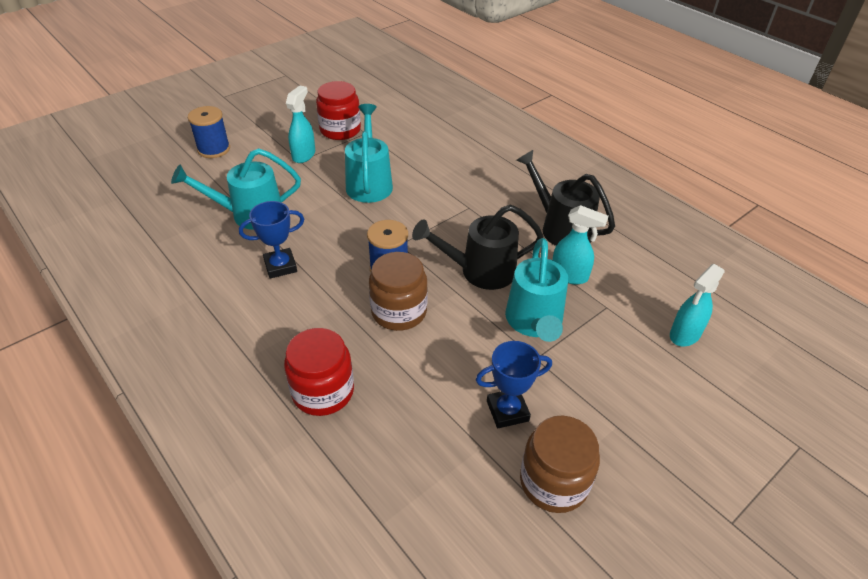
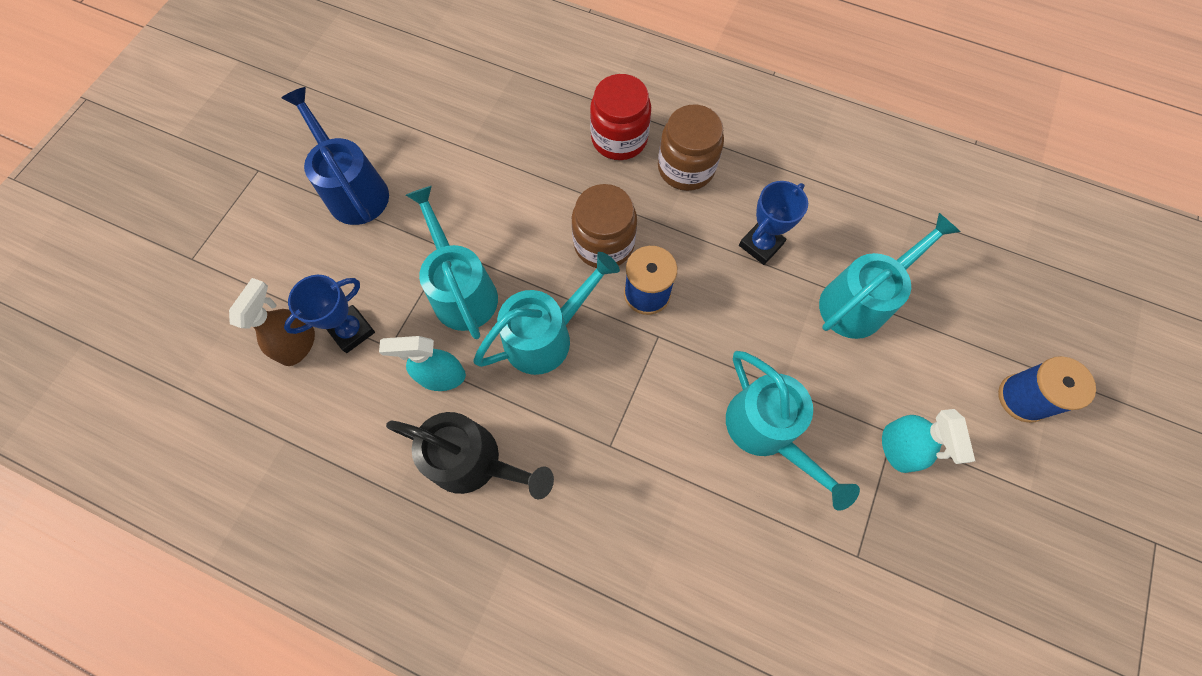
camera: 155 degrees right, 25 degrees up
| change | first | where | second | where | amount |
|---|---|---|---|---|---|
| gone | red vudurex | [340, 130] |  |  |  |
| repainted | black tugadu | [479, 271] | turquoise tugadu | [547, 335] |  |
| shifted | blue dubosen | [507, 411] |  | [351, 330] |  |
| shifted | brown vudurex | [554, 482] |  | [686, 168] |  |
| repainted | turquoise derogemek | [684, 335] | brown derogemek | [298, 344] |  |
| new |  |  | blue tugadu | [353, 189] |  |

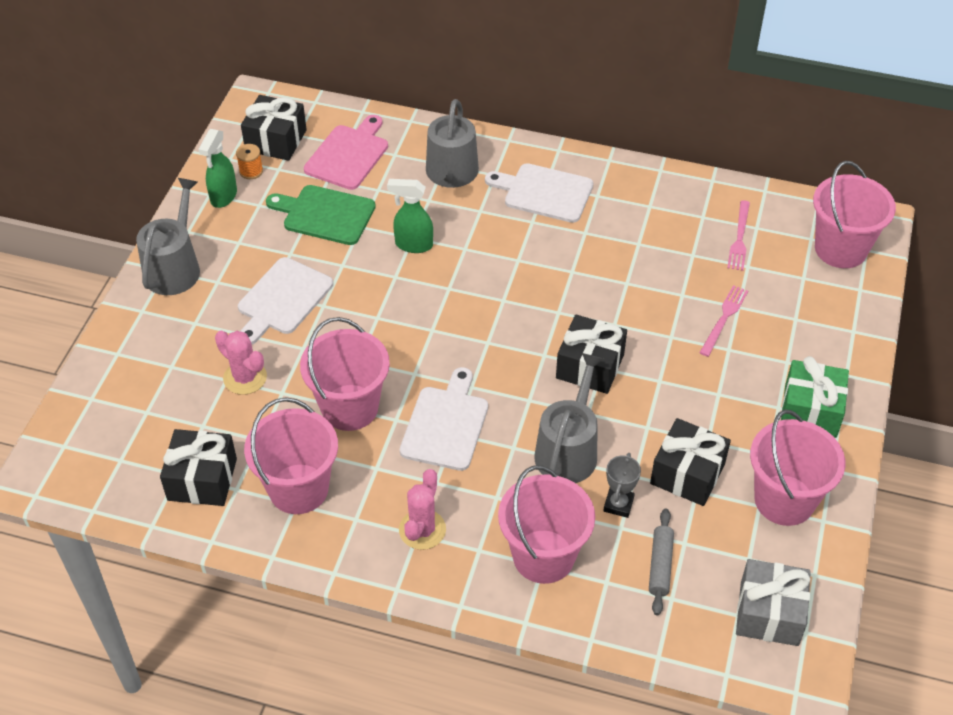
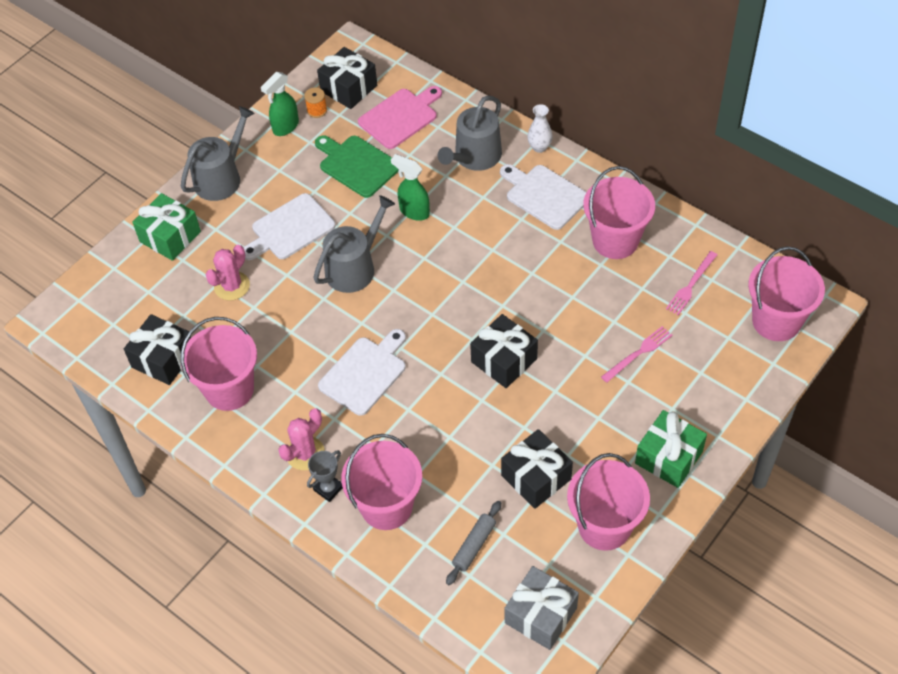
camera: 25 degrees right, 5 degrees up
| change | first | where | second | where | amount |
|---|---|---|---|---|---|
| rotated | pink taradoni | [245, 378] |  | [232, 286] | 60 degrees clockwise |
| shifted | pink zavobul | [349, 407] |  | [615, 240] |  |
| shifted | grey tugadu | [568, 450] |  | [355, 267] |  |
| shifted | grey dubosen | [618, 504] |  | [328, 488] |  |
| new |  |  | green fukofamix | [170, 237] |  |
| new |  |  | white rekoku | [539, 147] |  |

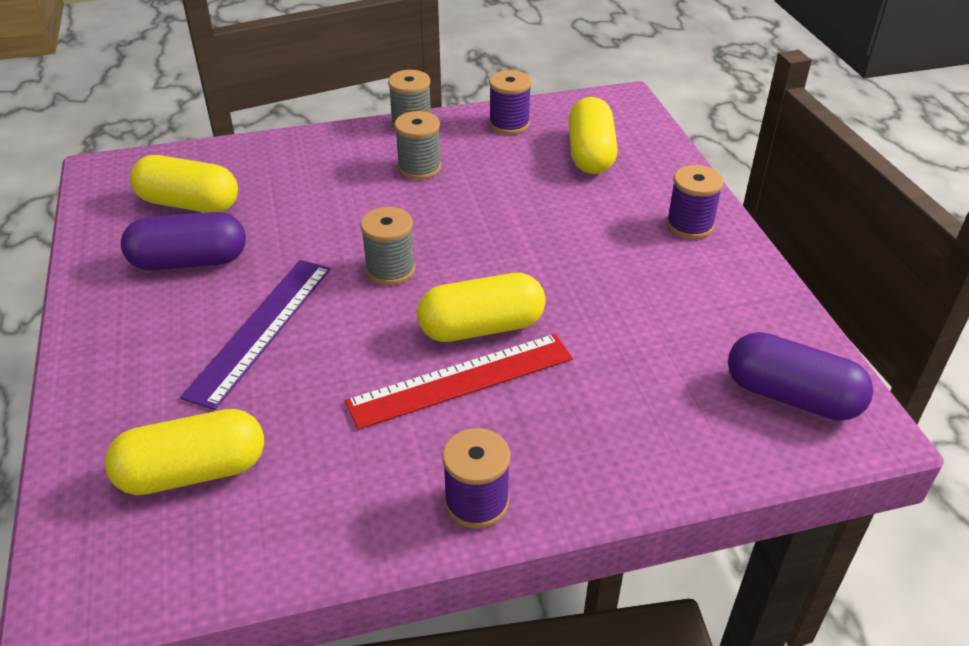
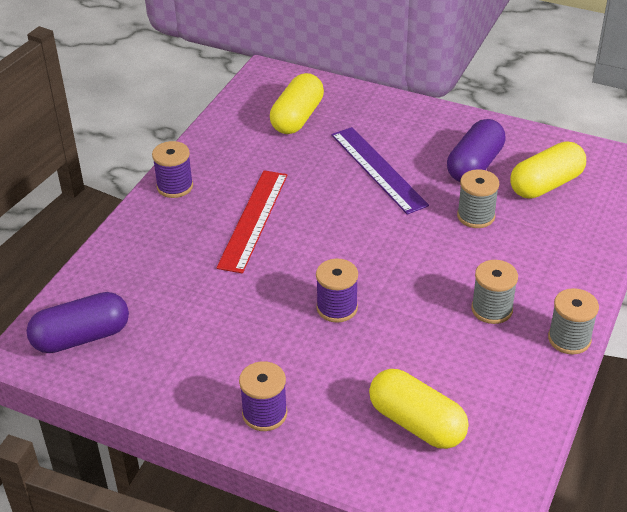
camera: 130 degrees right, 0 degrees up
| change | first | where | second | where | amount |
|---|---|---|---|---|---|
| shifted | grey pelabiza | [390, 270] |  | [476, 216] |  |
| gone | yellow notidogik | [481, 328] |  |  |  |
| shifted | purple pelabiza | [509, 124] |  | [337, 308] |  |

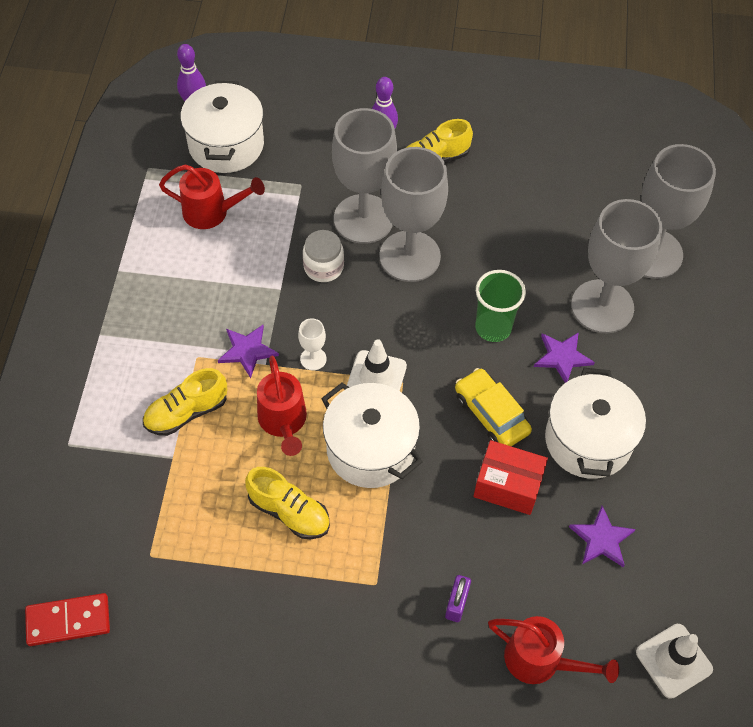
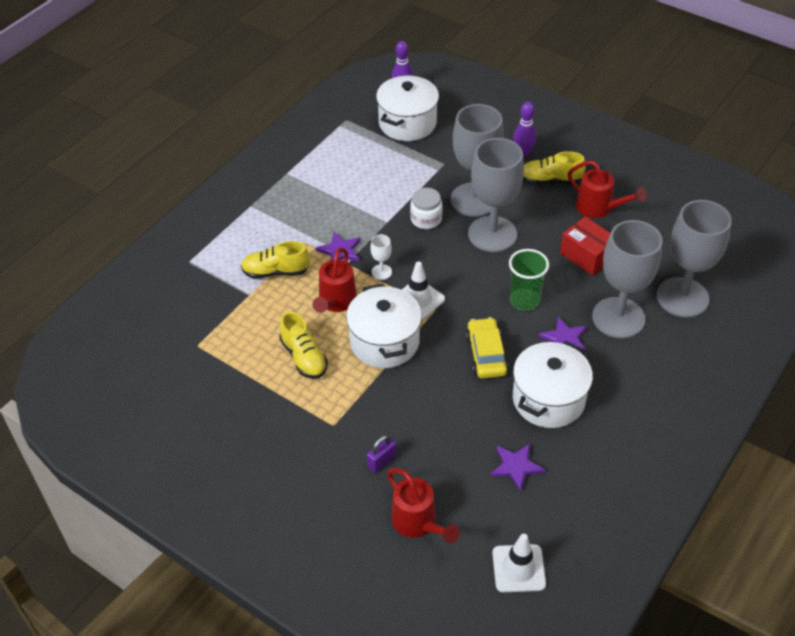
camera: 30 degrees right, 10 degrees down
| change | first | where | second | where | amount |
|---|---|---|---|---|---|
| gone | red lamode | [68, 620] |  |  |  |
| shifted | red tugadu | [212, 212] |  | [599, 208] |  |
| shifted | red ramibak | [507, 486] |  | [586, 255] |  |

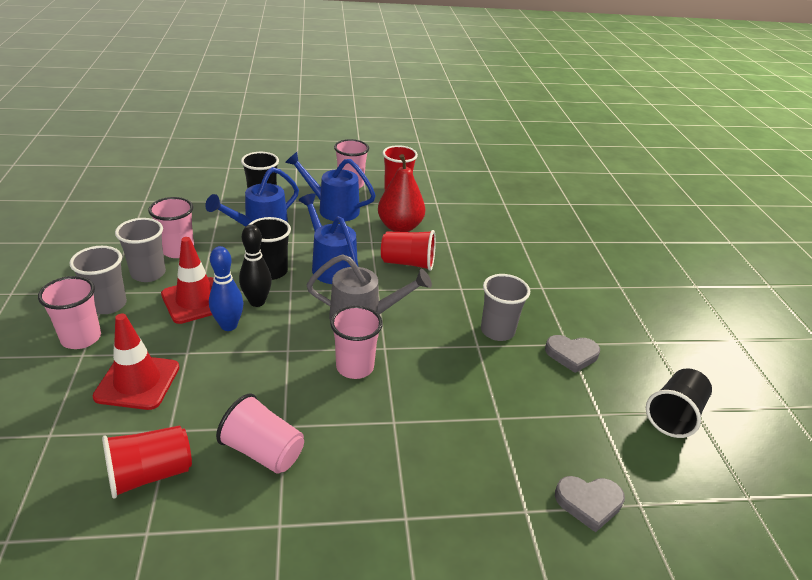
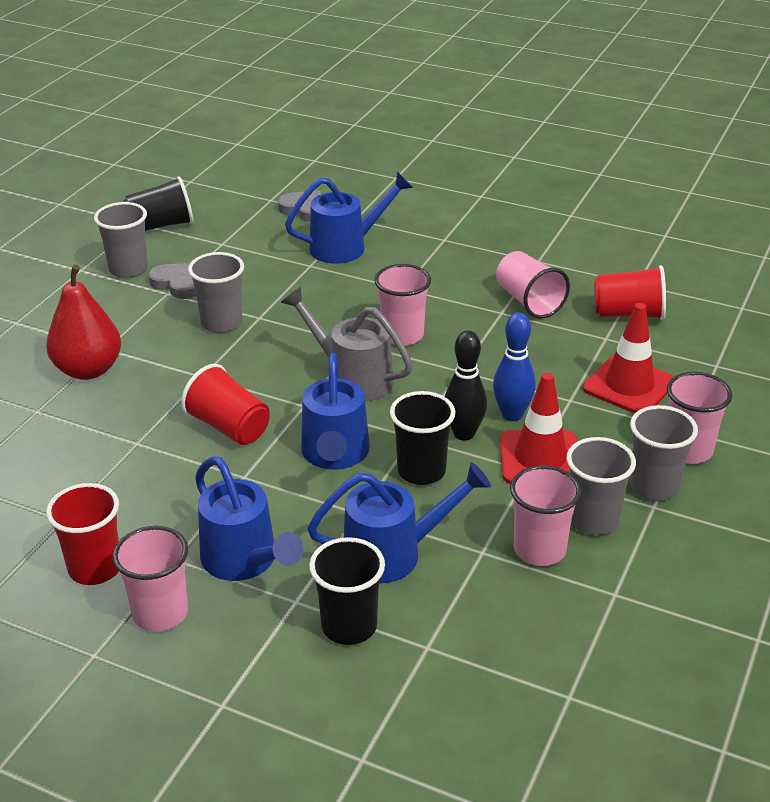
camera: 145 degrees left, 0 degrees up
| change | first | where | second | where | amount |
|---|---|---|---|---|---|
| shifted | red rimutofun | [400, 227] |  | [88, 370] |  |
| new |  |  | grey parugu | [128, 269] |  |
| new |  |  | blue tugadu | [346, 247] |  |

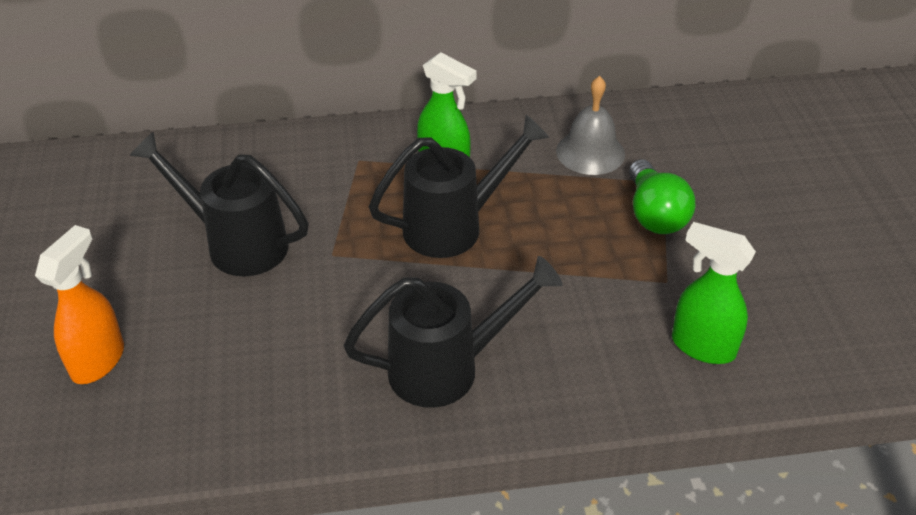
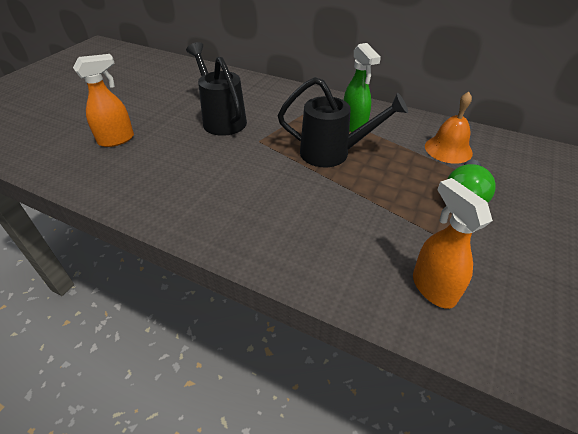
camera: 35 degrees right, 0 degrees up
| change | first | where | second | where | amount |
|---|---|---|---|---|---|
| gone | black tugadu | [447, 368] |  |  |  |
| repainted | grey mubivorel | [590, 152] | orange mubivorel | [448, 149] |  |
| repainted | green derogemek | [702, 346] | orange derogemek | [432, 287] |  |

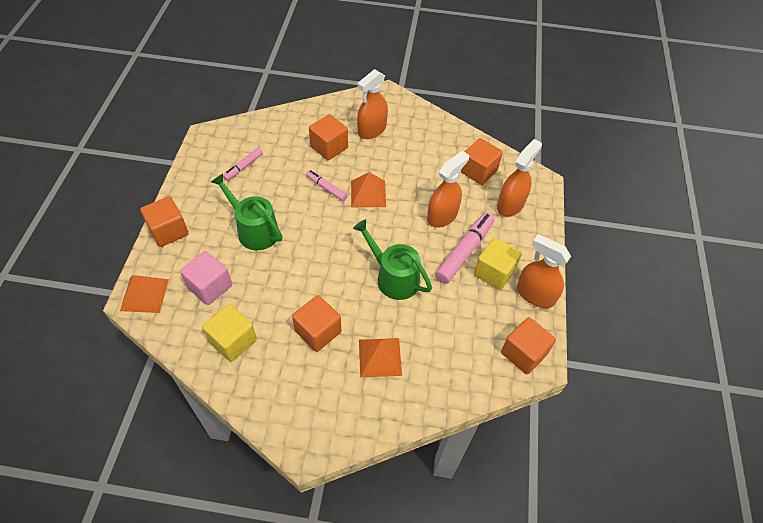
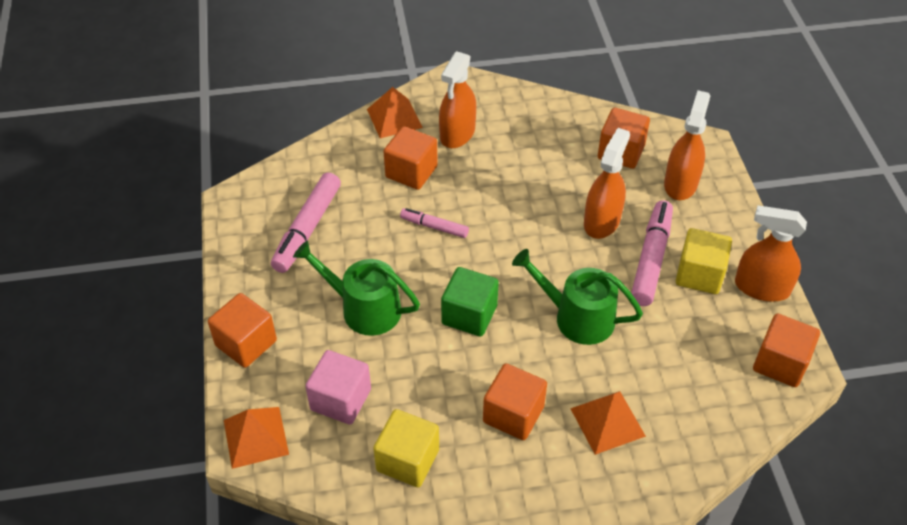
camera: 15 degrees left, 5 degrees down
| change | first | where | second | where | amount |
|---|---|---|---|---|---|
| scaled | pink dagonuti | [243, 167] |  | [307, 229] | x1.75 |
| shifted | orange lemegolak | [368, 193] |  | [394, 118] |  |
| new |  |  | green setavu | [469, 315] |  |

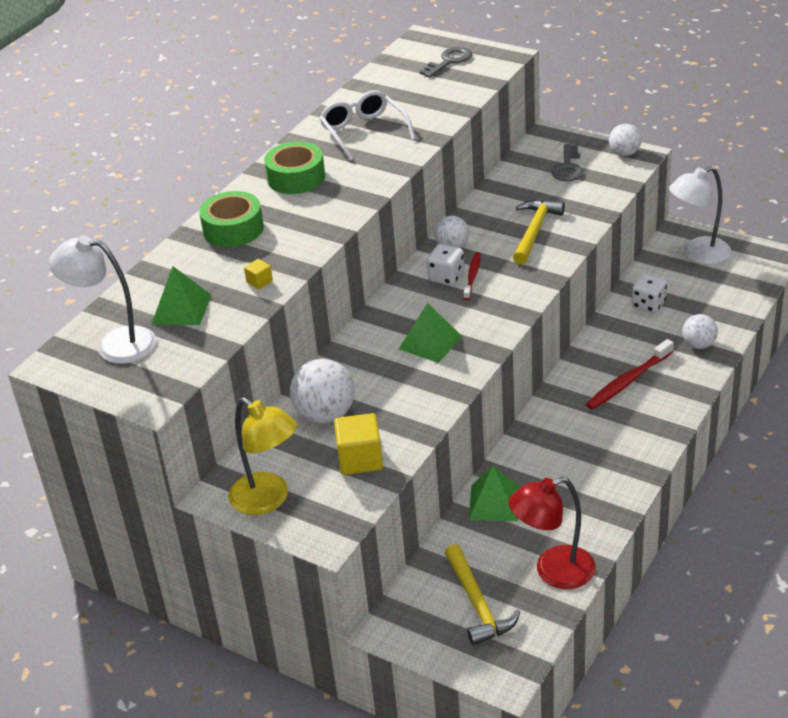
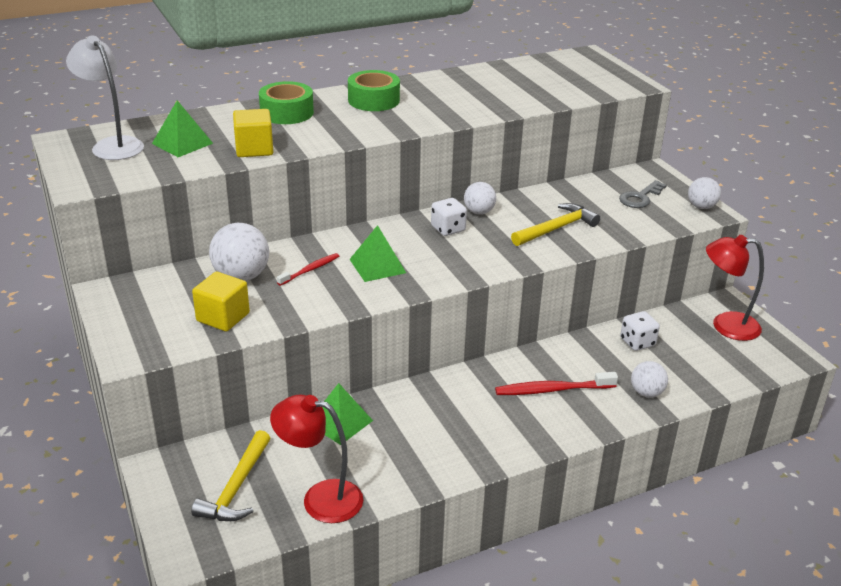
camera: 30 degrees right, 5 degrees down
| change | first | where | second | where | amount |
|---|---|---|---|---|---|
| gone | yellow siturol | [268, 500] |  |  |  |
| scaled | yellow setavu | [259, 282] |  | [254, 149] | x2.03 |
| gone | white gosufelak | [364, 132] |  |  |  |
| gone | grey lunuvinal | [449, 61] |  |  |  |
| shifted | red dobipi | [472, 276] |  | [310, 270] |  |
| repainted | white siturol | [698, 254] | red siturol | [725, 325] |  |

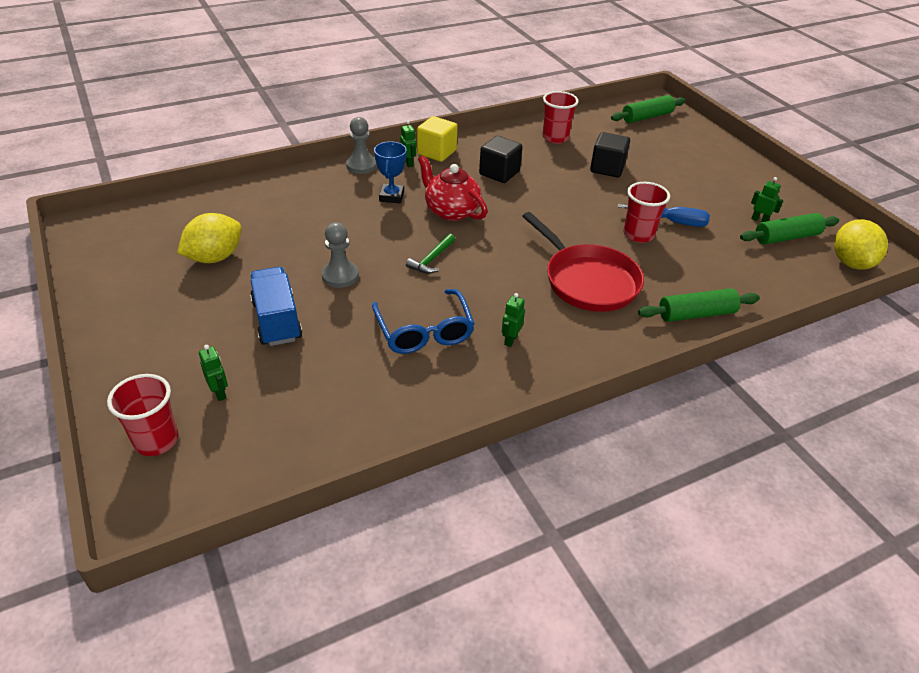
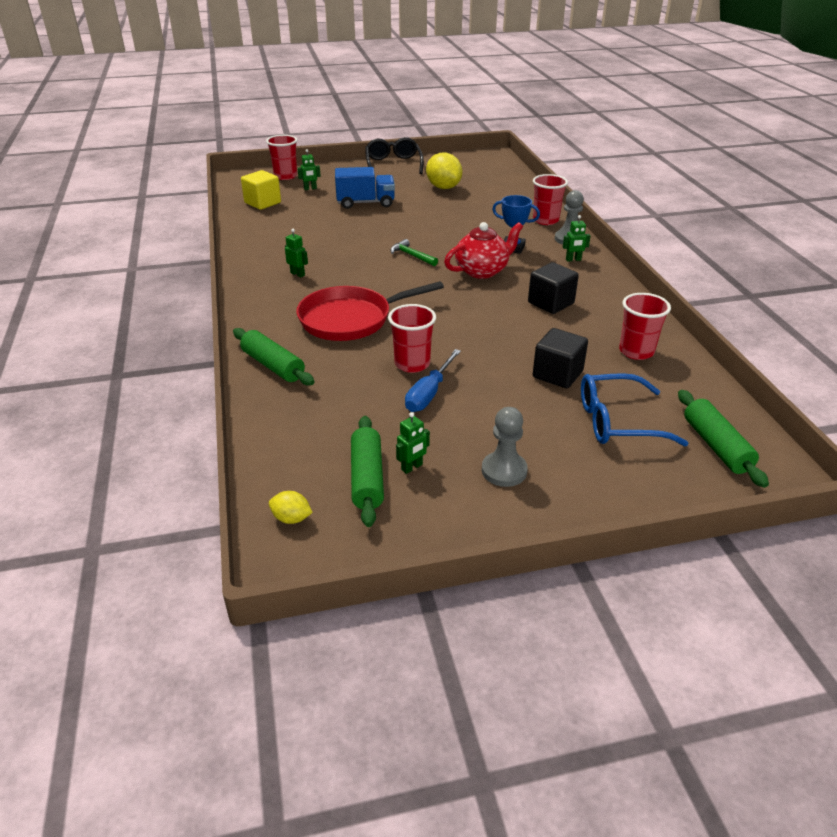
camera: 105 degrees right, 5 degrees down
| change | first | where | second | where | amount |
|---|---|---|---|---|---|
| shifted | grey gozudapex | [340, 276] |  | [504, 471] |  |
| shifted | blue gosufelak | [424, 332] |  | [617, 421] |  |
| shifted | yellow setavu | [436, 152] |  | [263, 203] |  |
| rotated | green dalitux | [696, 314] |  | [273, 366] | 45 degrees counterclockwise |
| scaled | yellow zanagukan | [851, 263] |  | [291, 518] | x0.50 |
| new |  |  | black gosufelak | [393, 164] |  |
| new |  |  | red parugu | [545, 220] |  |

